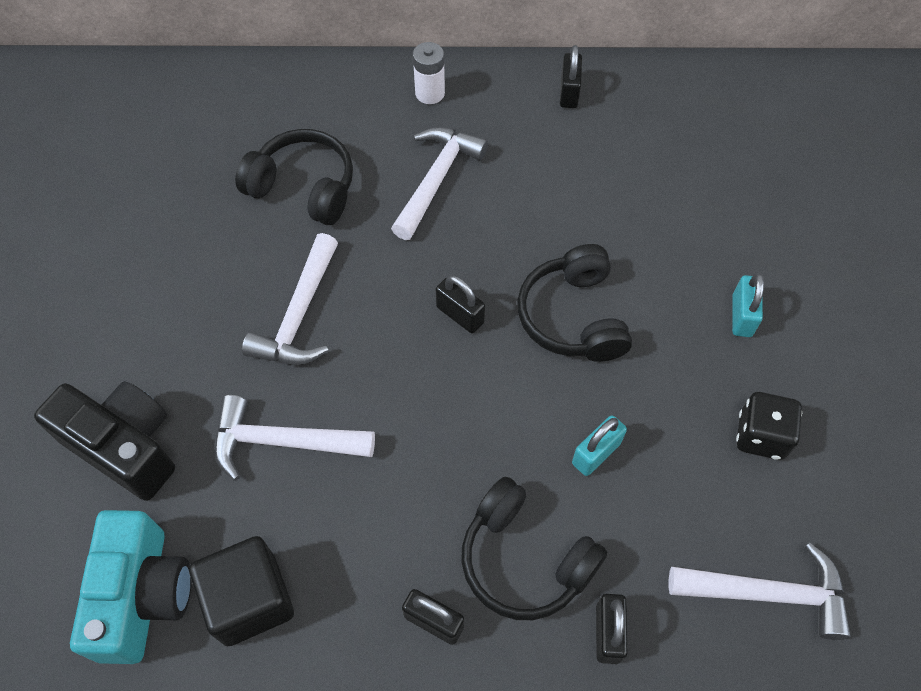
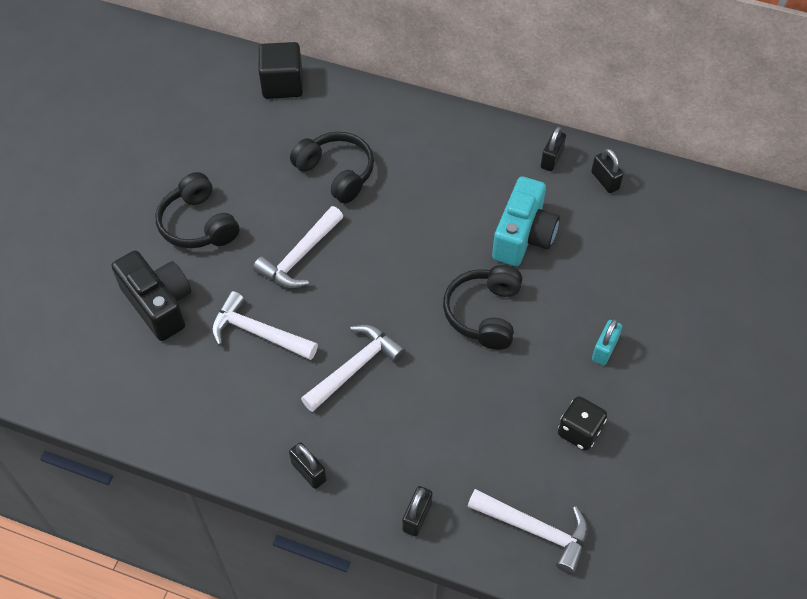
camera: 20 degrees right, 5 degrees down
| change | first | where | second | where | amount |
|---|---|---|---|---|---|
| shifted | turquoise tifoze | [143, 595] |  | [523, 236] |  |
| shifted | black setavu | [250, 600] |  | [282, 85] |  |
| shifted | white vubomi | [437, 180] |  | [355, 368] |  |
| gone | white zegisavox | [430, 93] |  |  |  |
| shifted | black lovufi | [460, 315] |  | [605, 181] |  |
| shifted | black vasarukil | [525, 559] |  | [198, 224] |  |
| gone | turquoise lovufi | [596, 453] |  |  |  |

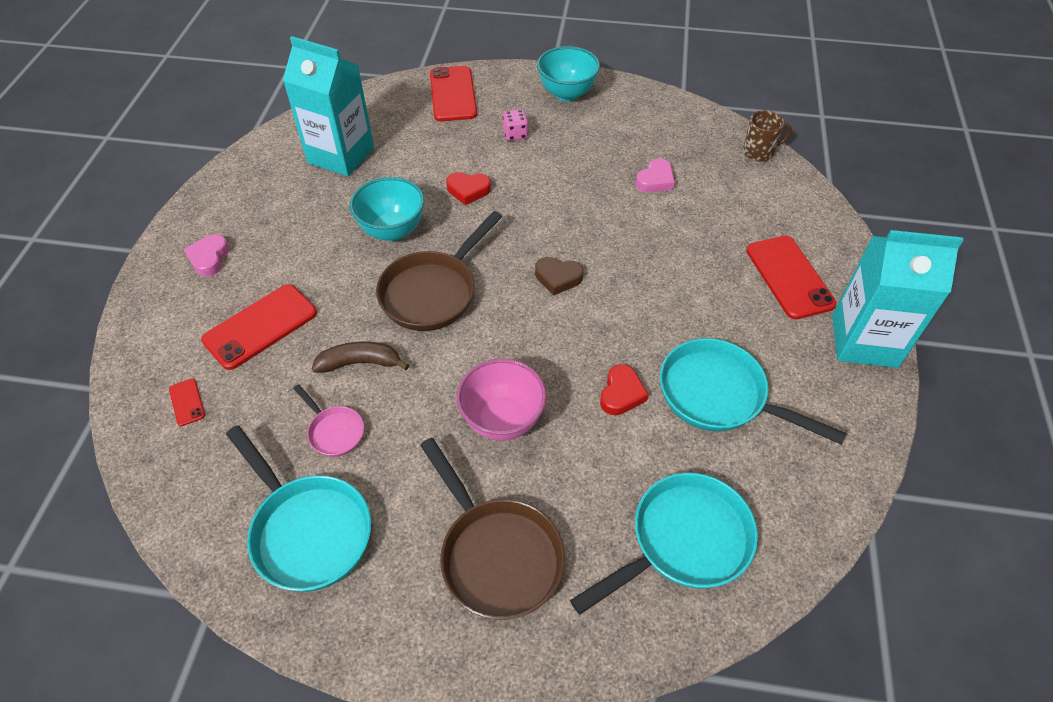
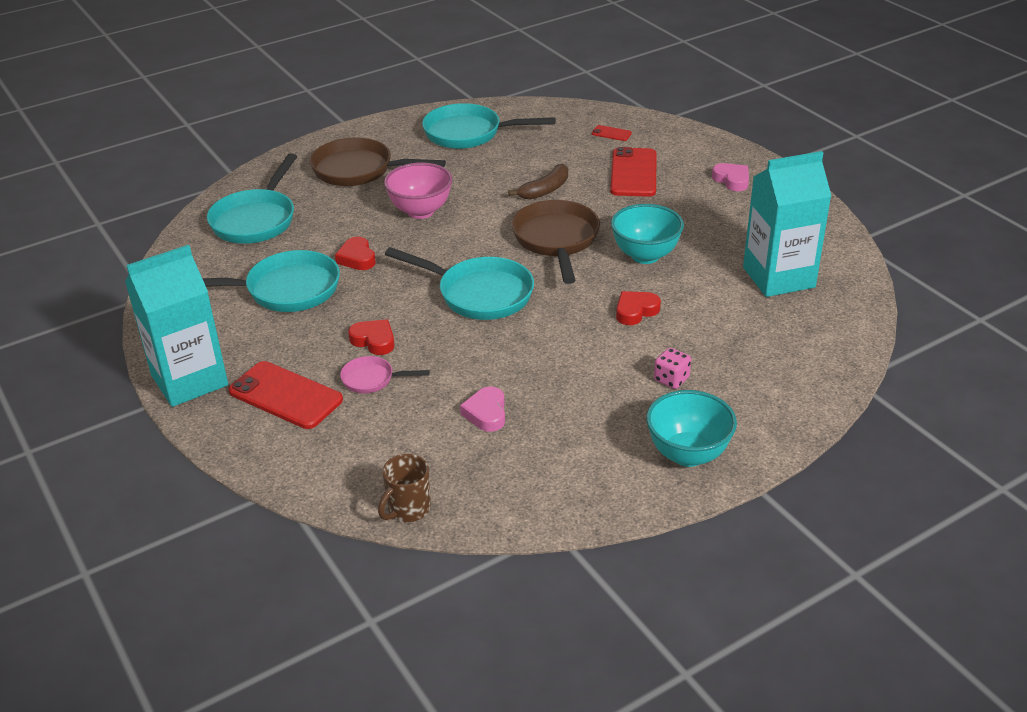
camera: 140 degrees right, 15 degrees down
| change | first | where | second | where | amount |
|---|---|---|---|---|---|
| shifted | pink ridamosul | [334, 431] |  | [372, 379] |  |
| gone | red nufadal | [453, 94] |  |  |  |
| swapped | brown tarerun | [558, 278] | turquoise ridamosul | [479, 294] |  |
| new |  |  | red tarerun | [374, 340] |  |

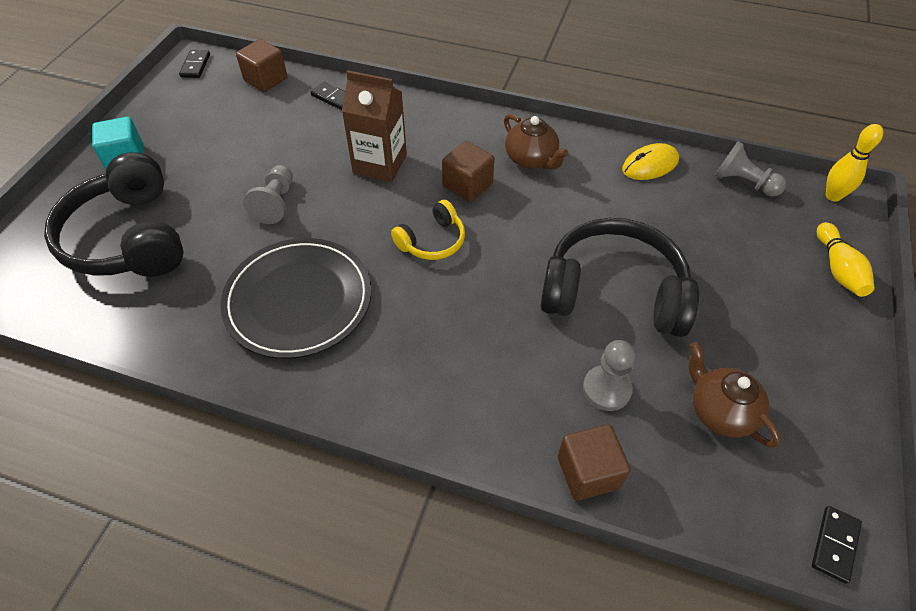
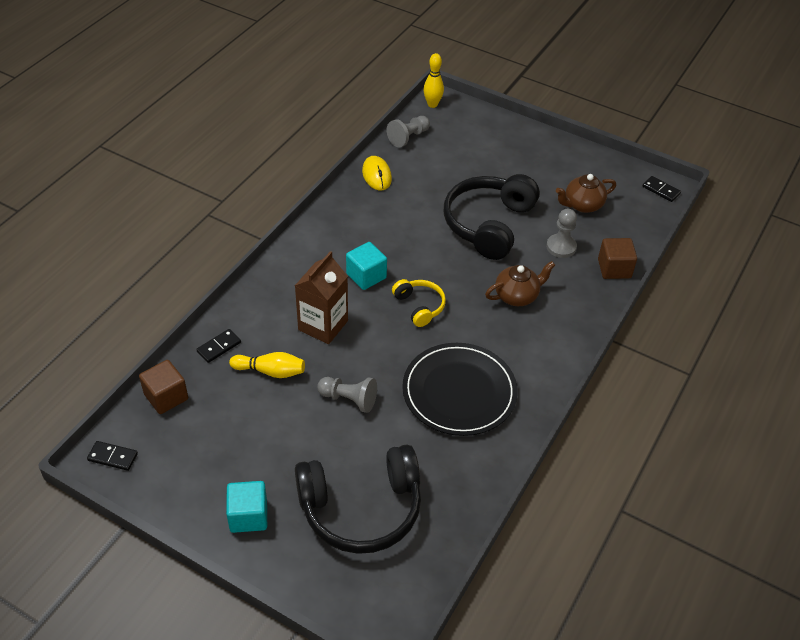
camera: 80 degrees left, 5 degrees down
| change | first | where | second | where | amount |
|---|---|---|---|---|---|
| repainted | brown setavu | [467, 185] | turquoise setavu | [366, 276] |  |
| shifted | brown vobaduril | [531, 159] |  | [517, 296] |  |
| shifted | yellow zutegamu | [838, 269] |  | [270, 371] |  |

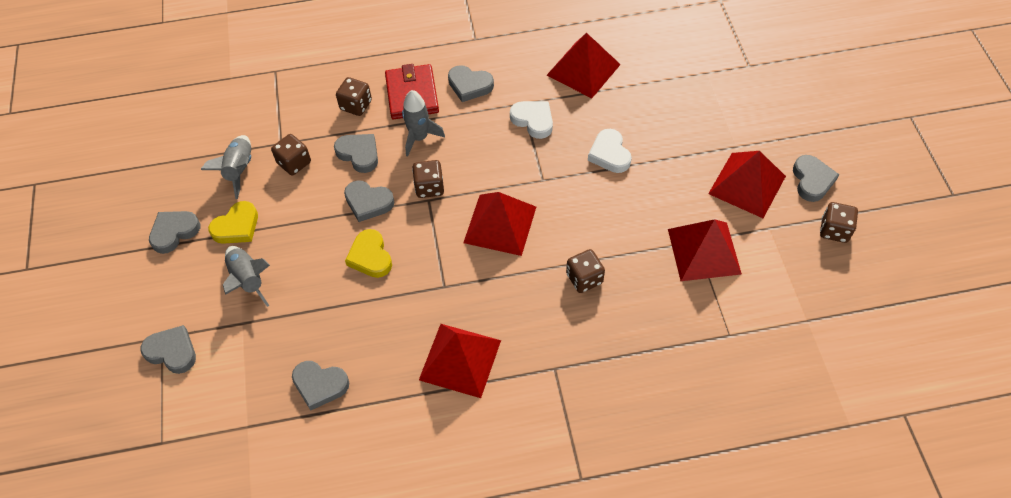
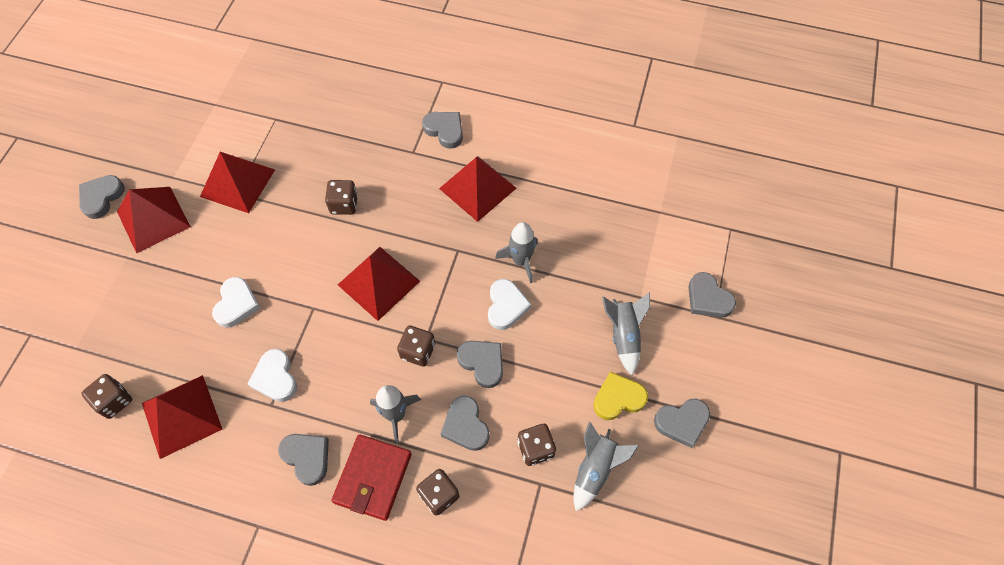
camera: 155 degrees left, 5 degrees up
| change | first | where | second | where | amount |
|---|---|---|---|---|---|
| shifted | grey tarerun | [320, 385] |  | [445, 130] |  |
| repainted | yellow tarerun | [370, 256] | white tarerun | [506, 306] |  |
| shifted | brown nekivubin | [834, 230] |  | [114, 401] |  |
| new |  |  | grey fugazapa | [521, 261] |  |

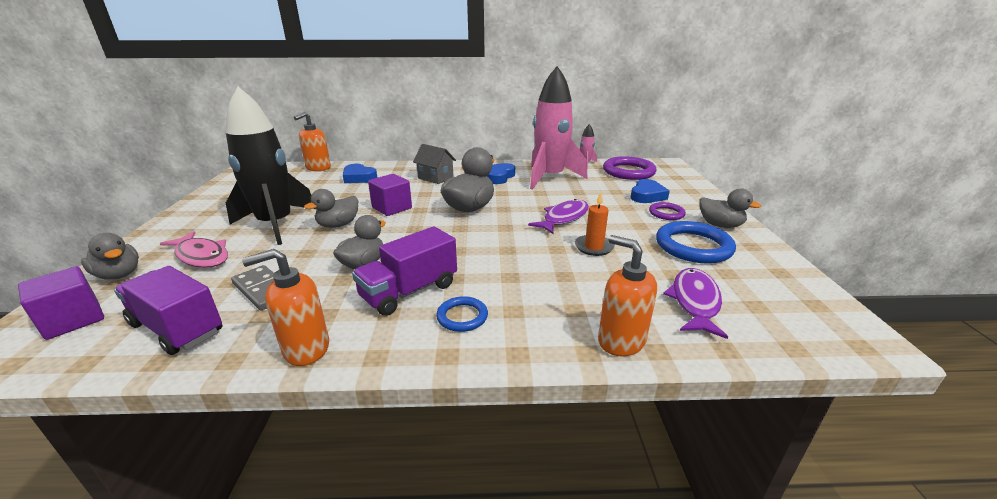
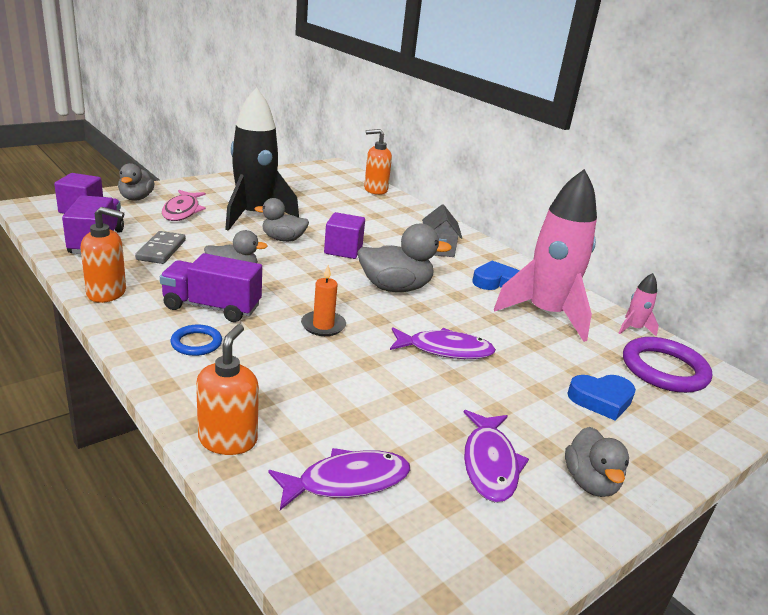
camera: 50 degrees right, 0 degrees up
| change | first | where | second | where | amount |
|---|---|---|---|---|---|
| rotated | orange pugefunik | [306, 349] |  | [107, 293] | 150 degrees clockwise |
| gone | blue tarerun | [359, 178] |  |  |  |
| shifted | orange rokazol | [594, 247] |  | [323, 326] |  |
| gone | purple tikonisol | [666, 213] |  |  |  |
| swapped | blue tikonisol | [693, 246] | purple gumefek | [489, 464] |  |

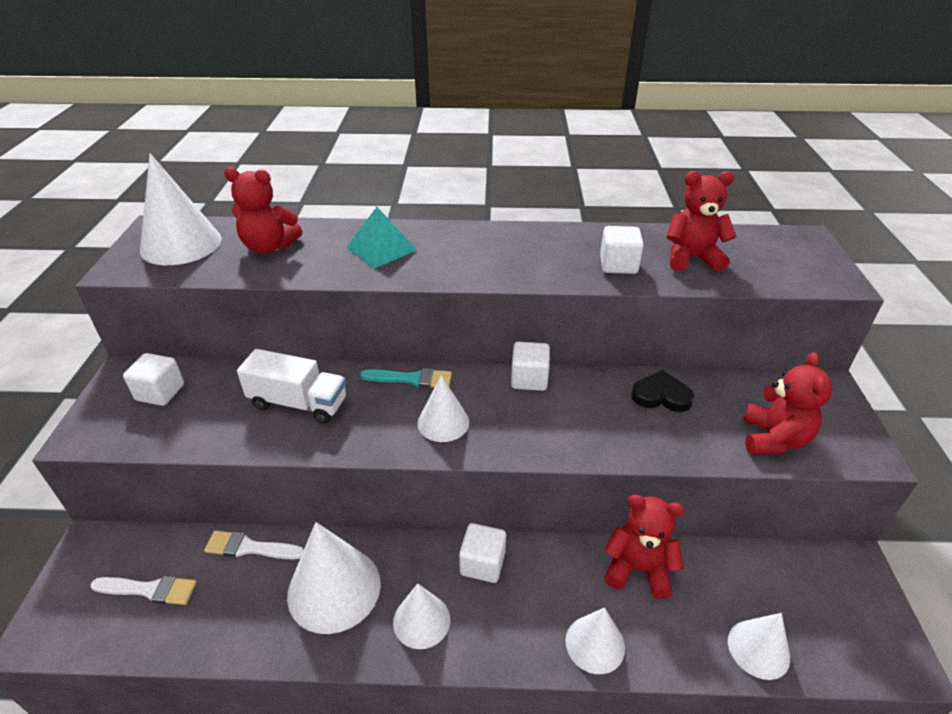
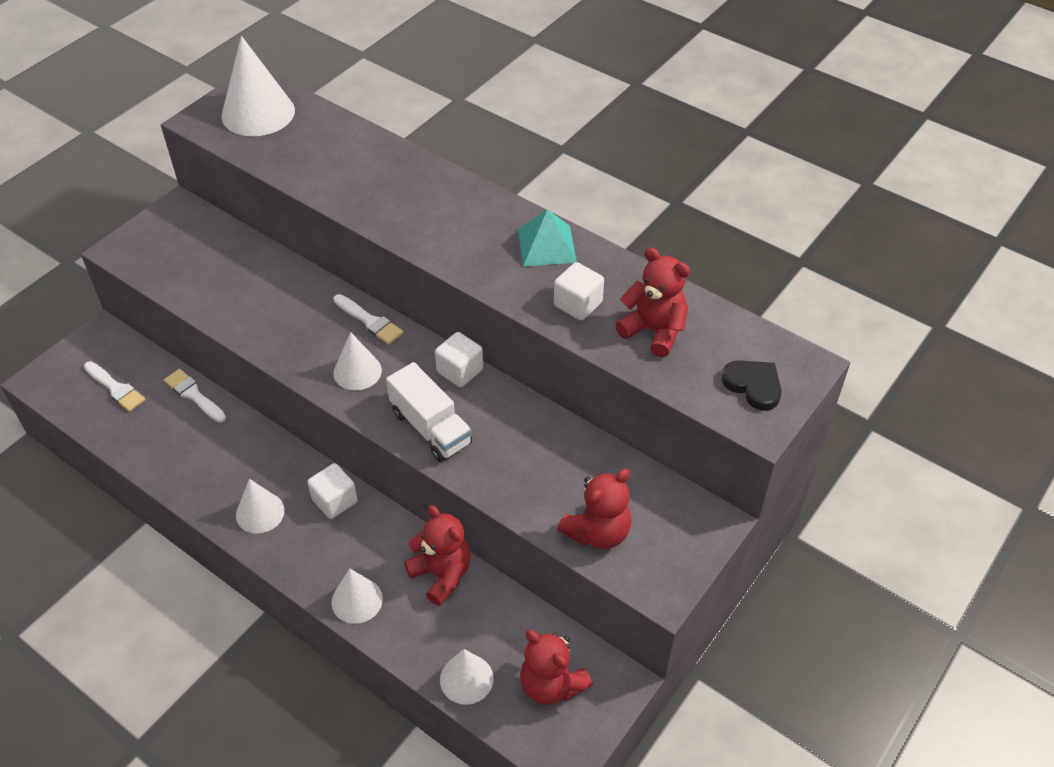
camera: 35 degrees right, 10 degrees up
| change | first | where | second | where | amount |
|---|---|---|---|---|---|
| gone | white setavu | [160, 392] |  |  |  |
| shifted | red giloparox | [269, 247] |  | [551, 684] |  |
| shifted | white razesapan | [298, 403] |  | [431, 428] |  |
| gone | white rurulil | [334, 588] |  |  |  |
| shifted | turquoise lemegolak | [381, 249] |  | [546, 246] |  |
| repainted | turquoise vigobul | [412, 379] | white vigobul | [370, 321] |  |
| shifted | black tarerun | [661, 395] |  | [753, 386] |  |

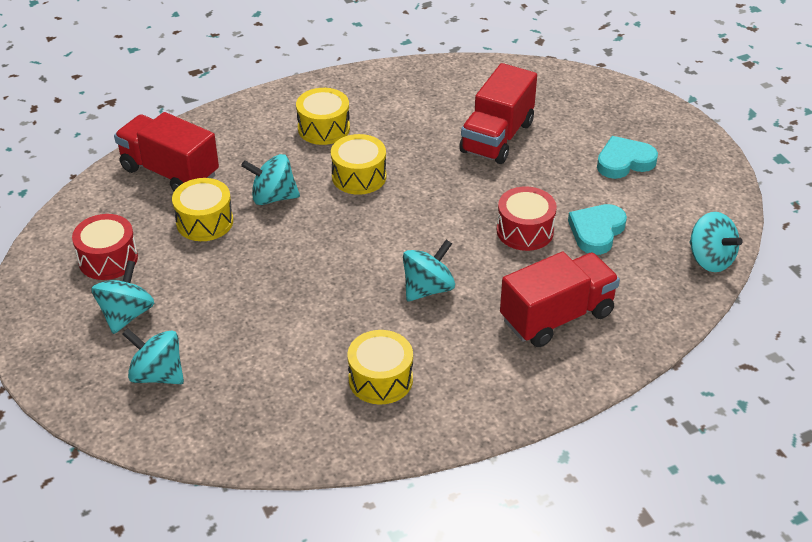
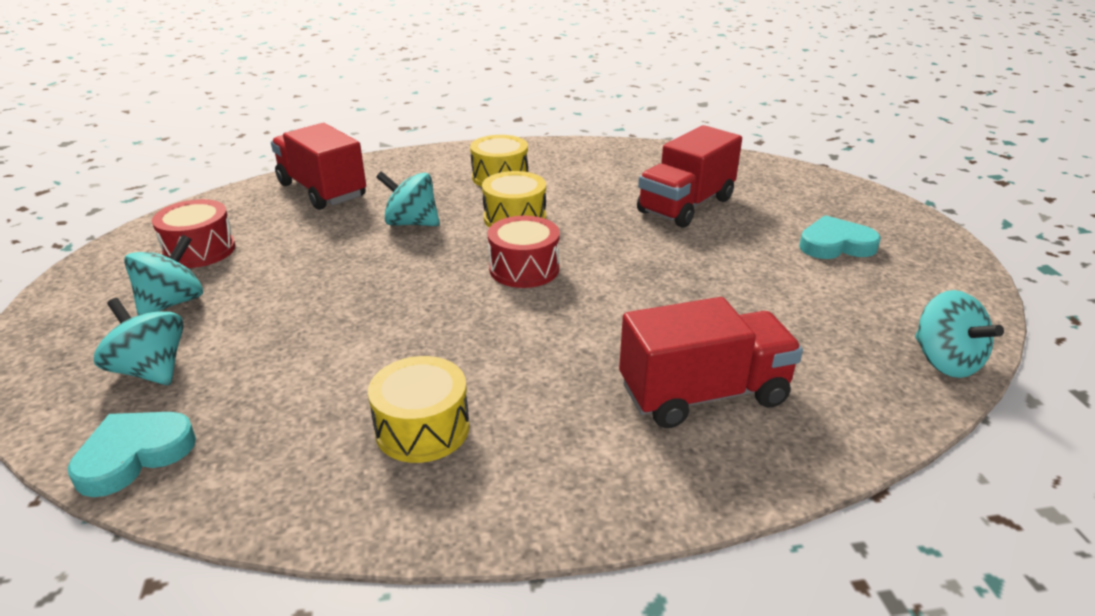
camera: 15 degrees right, 10 degrees down
| change | first | where | second | where | amount |
|---|---|---|---|---|---|
| gone | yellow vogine | [204, 222] |  |  |  |
| gone | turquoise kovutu | [428, 288] |  |  |  |
| shifted | red vogine | [525, 231] |  | [524, 269] |  |
| shifted | turquoise tarerun | [596, 231] |  | [134, 455] |  |

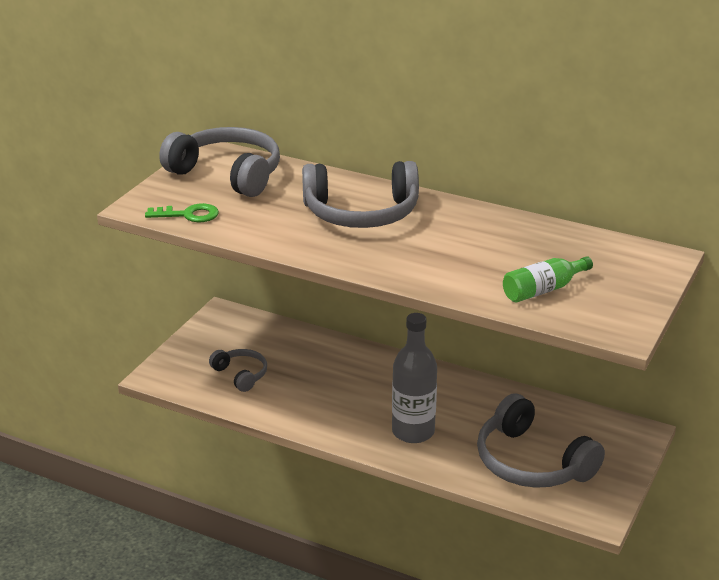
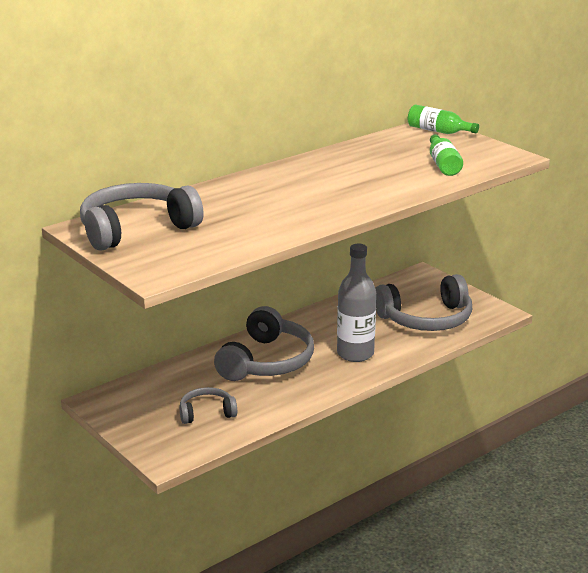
camera: 65 degrees left, 5 degrees down
| change | first | where | second | where | amount |
|---|---|---|---|---|---|
| gone | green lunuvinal | [189, 215] |  |  |  |
| shifted | grey vasarukil | [361, 213] |  | [267, 361] |  |
| new |  |  | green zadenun | [438, 131] |  |

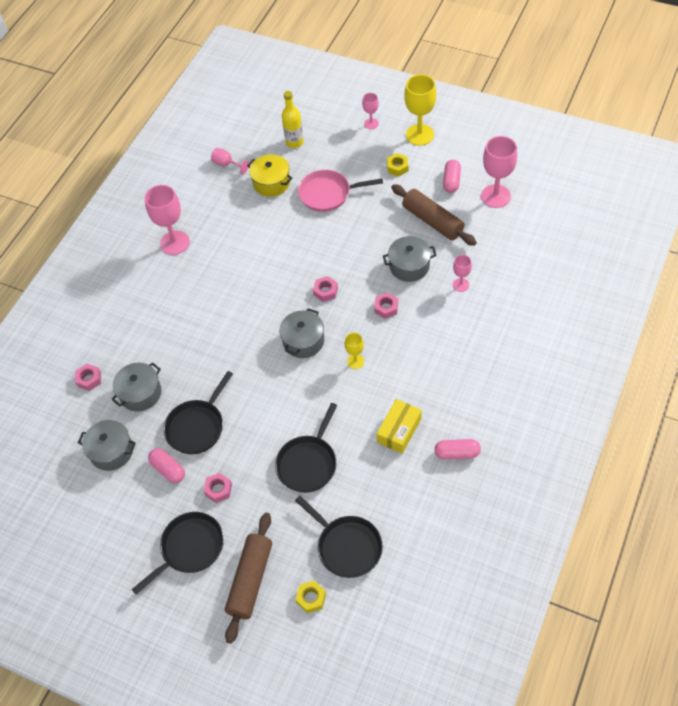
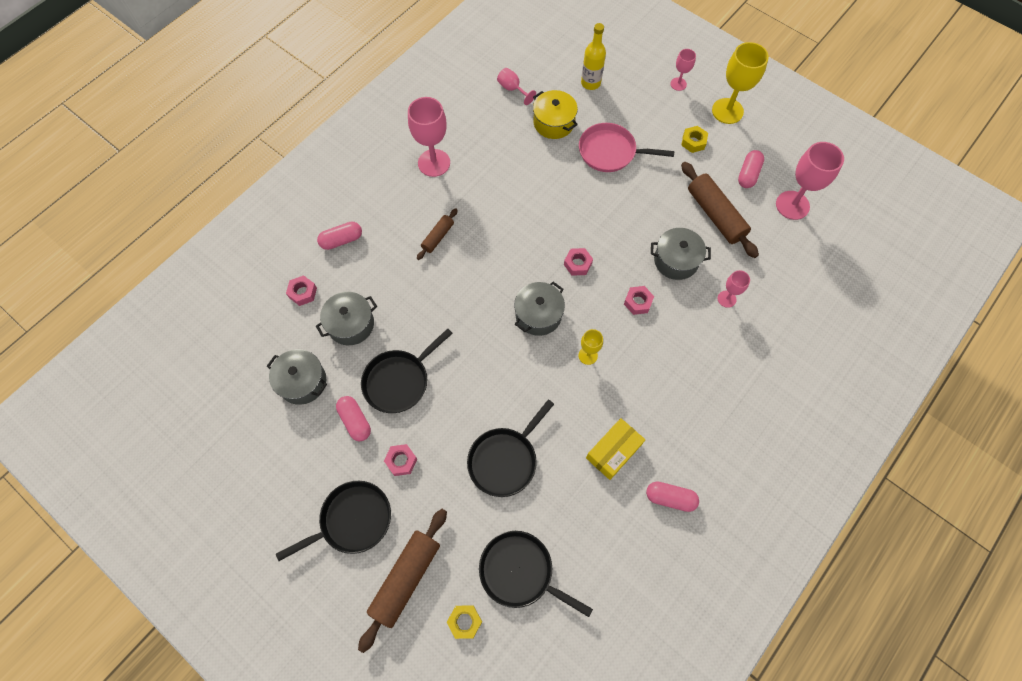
camera: 10 degrees right, 10 degrees up
| change | first | where | second | where | amount |
|---|---|---|---|---|---|
| rotated | black ridamosul | [347, 546] |  | [520, 572] | 150 degrees clockwise |
| new |  |  | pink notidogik | [341, 240] |  |
| new |  |  | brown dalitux | [438, 237] |  |

